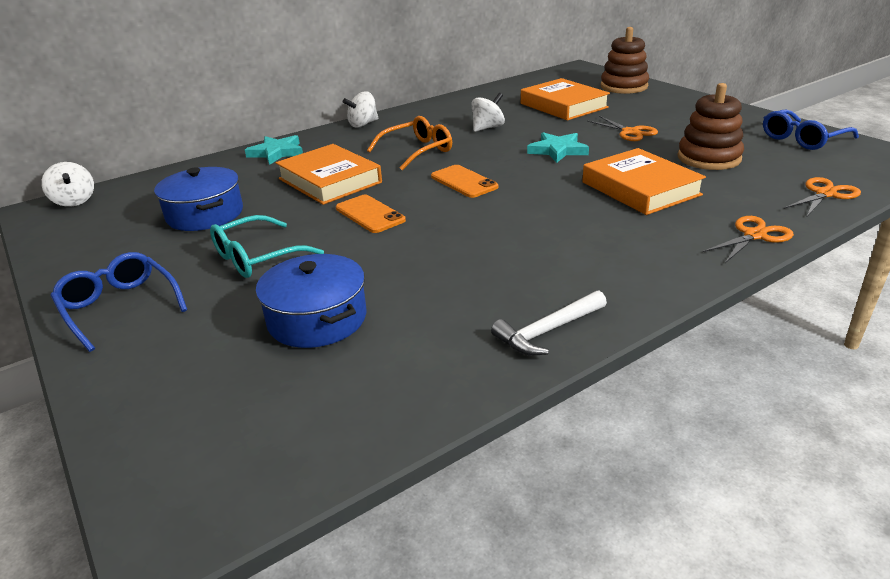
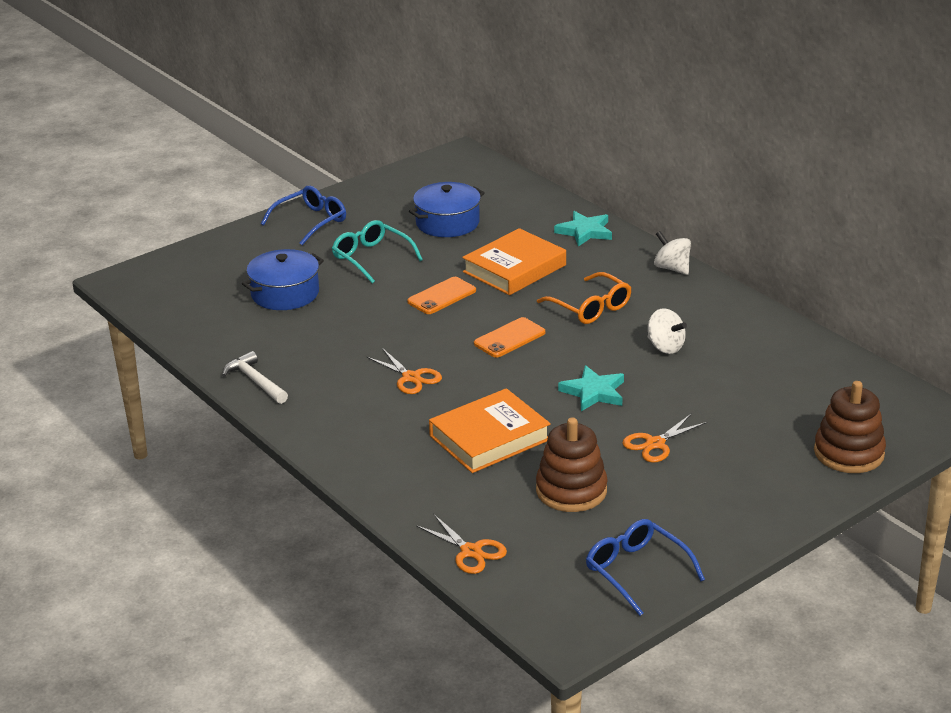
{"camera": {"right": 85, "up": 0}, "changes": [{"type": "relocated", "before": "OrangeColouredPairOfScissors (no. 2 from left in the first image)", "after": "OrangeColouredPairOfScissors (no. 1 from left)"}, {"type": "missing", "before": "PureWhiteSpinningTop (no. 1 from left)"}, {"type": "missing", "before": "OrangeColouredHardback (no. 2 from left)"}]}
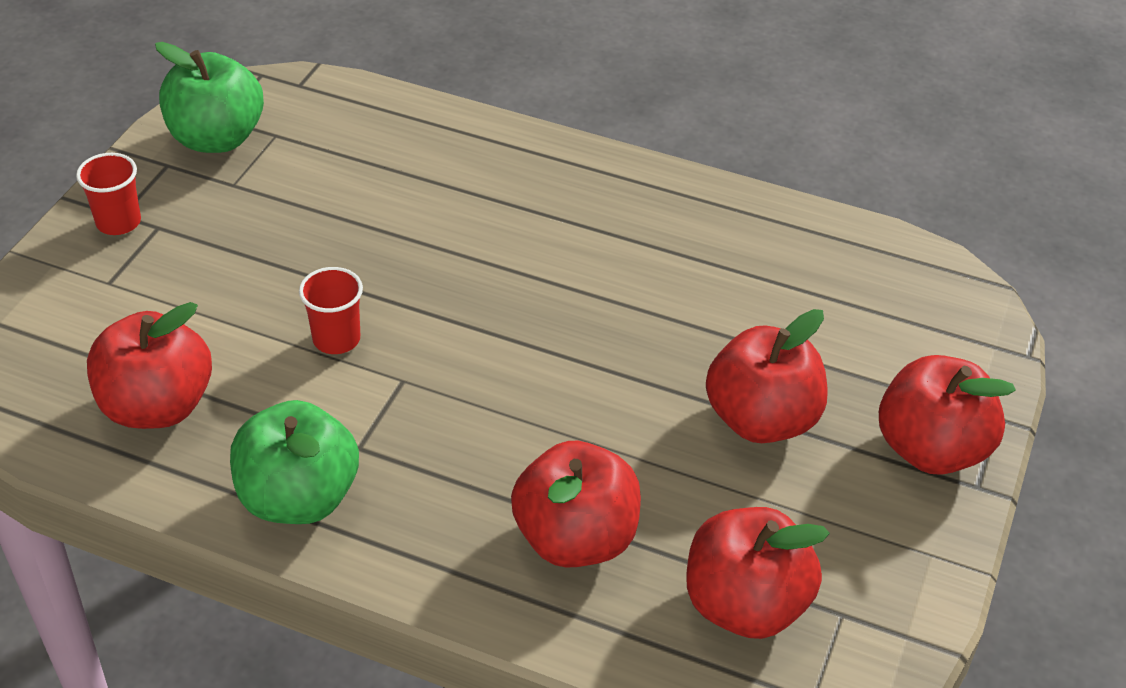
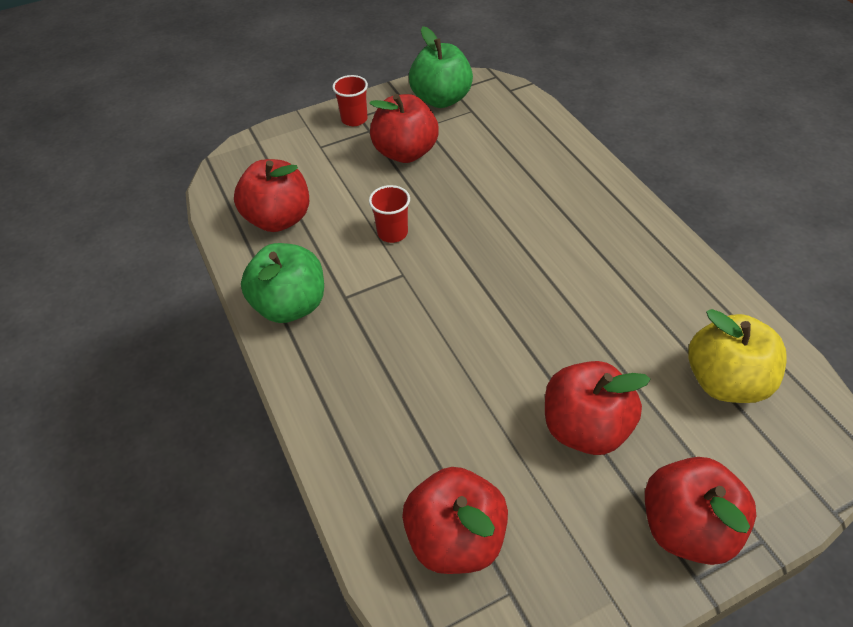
{"camera": {"right": 45, "up": 5}, "changes": [{"type": "relocated", "before": "RedAppleFruit (no. 2 from left)"}, {"type": "appeared", "after": "GoldenAppleFruit"}]}
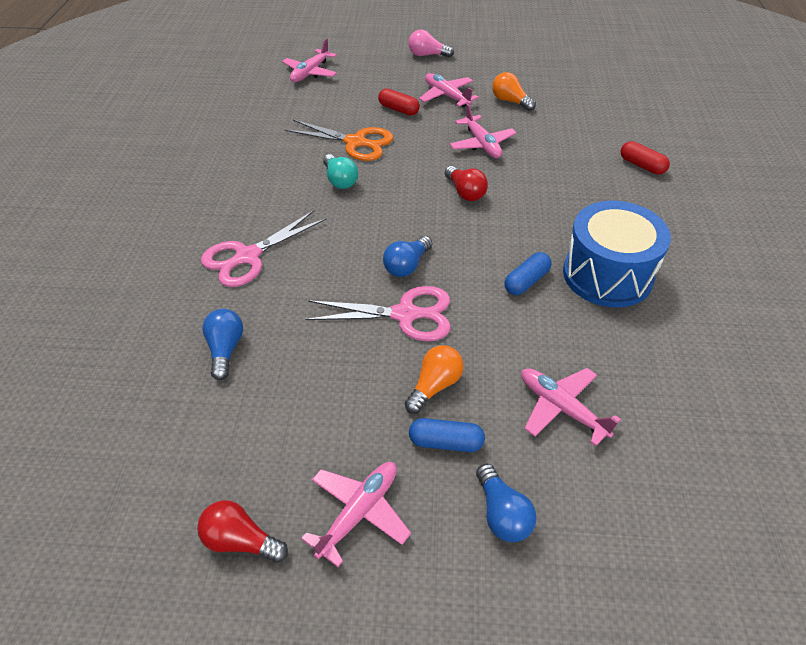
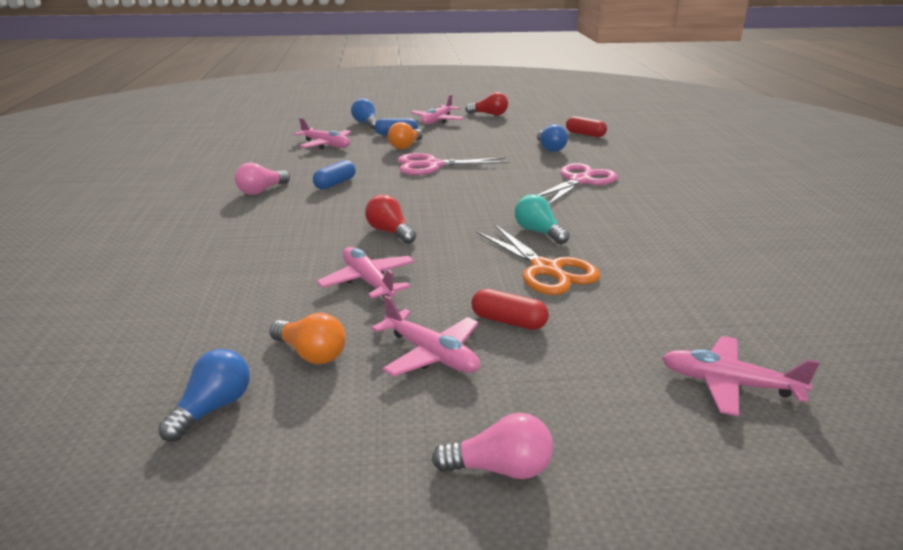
{"camera": {"right": 170, "up": -20}, "changes": [{"type": "relocated", "before": "BlueLightBulb (no. 2 from left in the first image)", "after": "BlueLightBulb (no. 1 from left)"}, {"type": "exchanged", "before": "BlueToyDrum", "after": "RosyLightBulb (no. 1 from left)"}, {"type": "spun", "before": "OrangeColouredPairOfScissors", "turn": -135}, {"type": "relocated", "before": "RedPillShape (no. 2 from left)"}, {"type": "spun", "before": "RosyToyPlane (no. 1 from left in the first image)", "turn": -90}]}
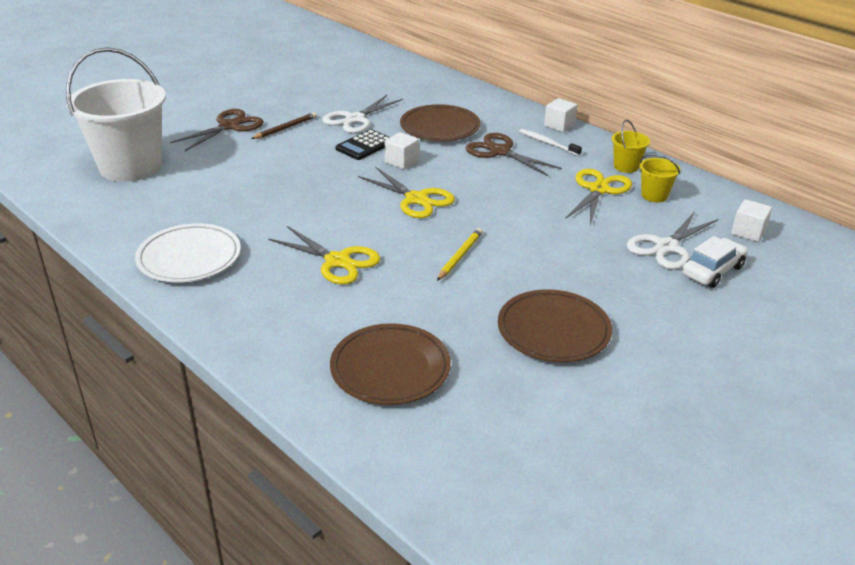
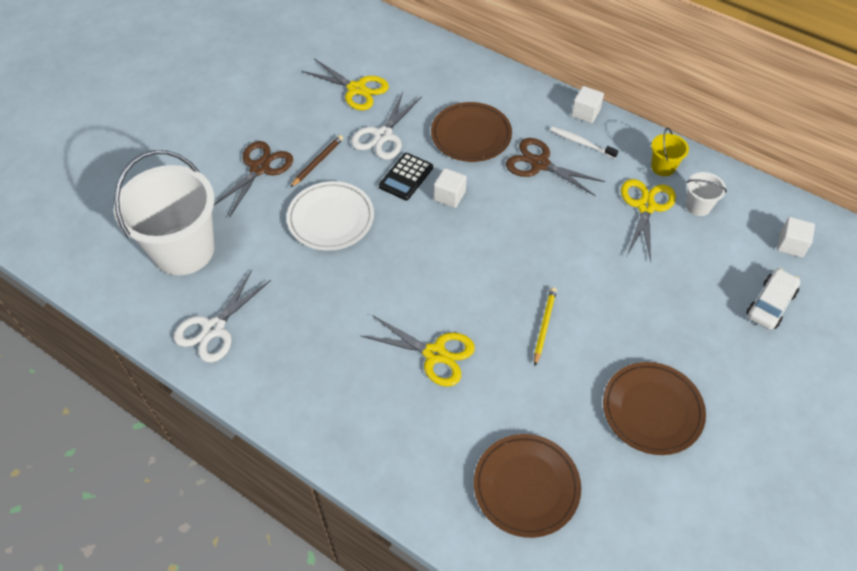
{"camera": {"right": -10, "up": 20}, "changes": [{"type": "relocated", "before": "PureWhitePairOfScissors (no. 2 from left in the first image)", "after": "PureWhitePairOfScissors (no. 1 from left)"}, {"type": "relocated", "before": "PureWhiteFlatDish"}, {"type": "relocated", "before": "GoldenPairOfScissors (no. 2 from left in the first image)", "after": "GoldenPairOfScissors (no. 1 from left)"}, {"type": "colour", "before": "GoldenPail (no. 2 from left)", "after": "PureWhitePail (no. 2 from left)"}]}
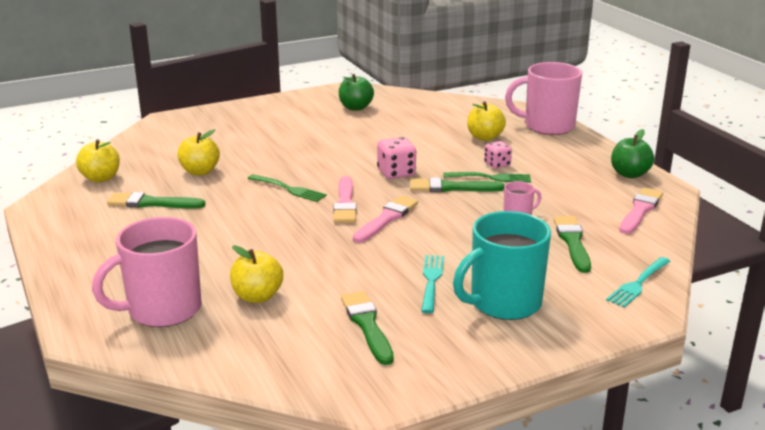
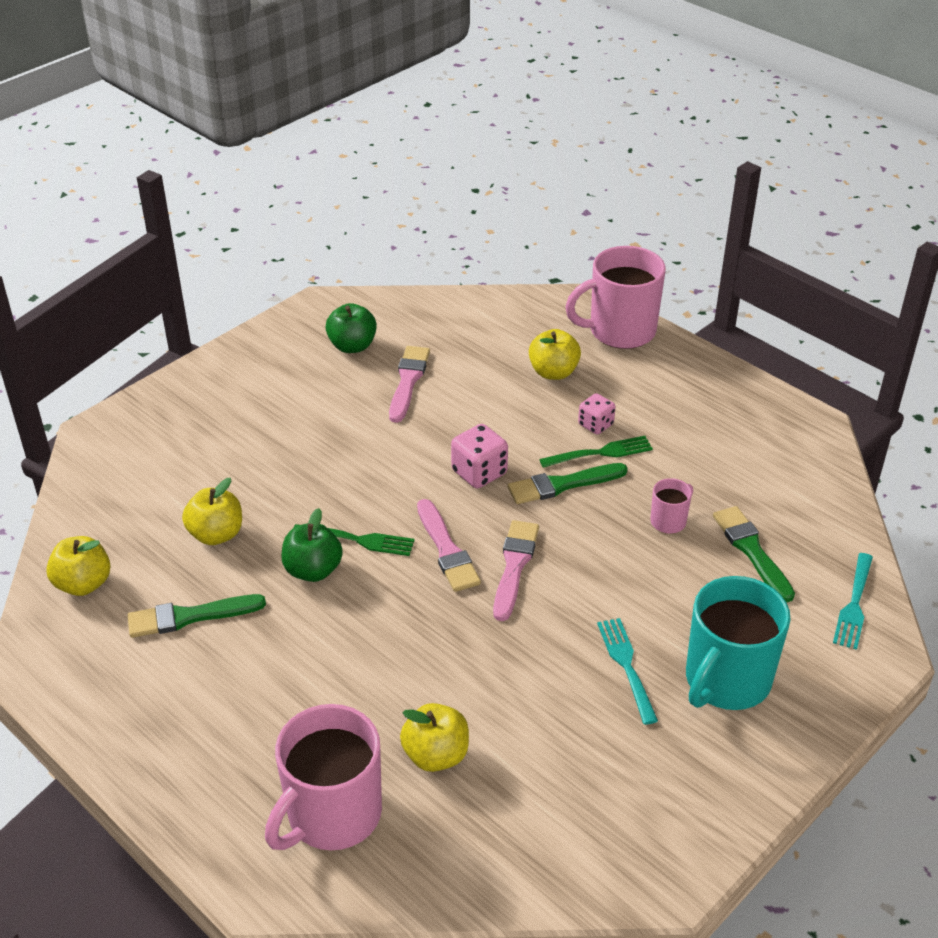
{"camera": {"right": -20, "up": 15}, "changes": [{"type": "relocated", "before": "LeafGreenAppleFruit (no. 2 from left in the first image)", "after": "LeafGreenAppleFruit (no. 1 from left)"}, {"type": "relocated", "before": "RosyPaintBrush (no. 3 from left in the first image)", "after": "RosyPaintBrush (no. 1 from left)"}, {"type": "missing", "before": "LeafGreenPaintBrush (no. 2 from left)"}]}
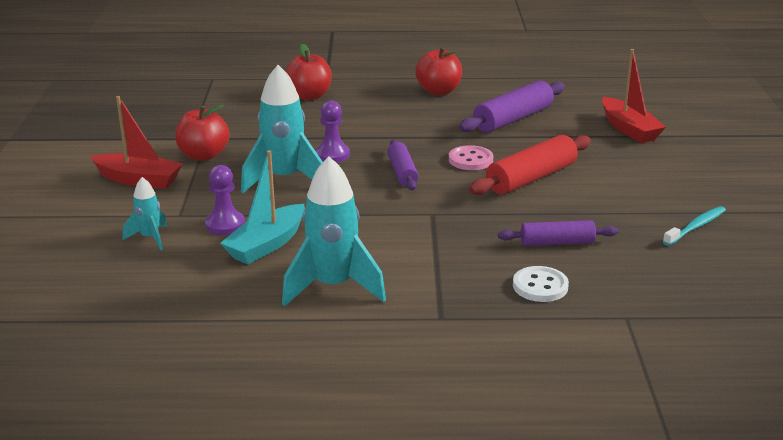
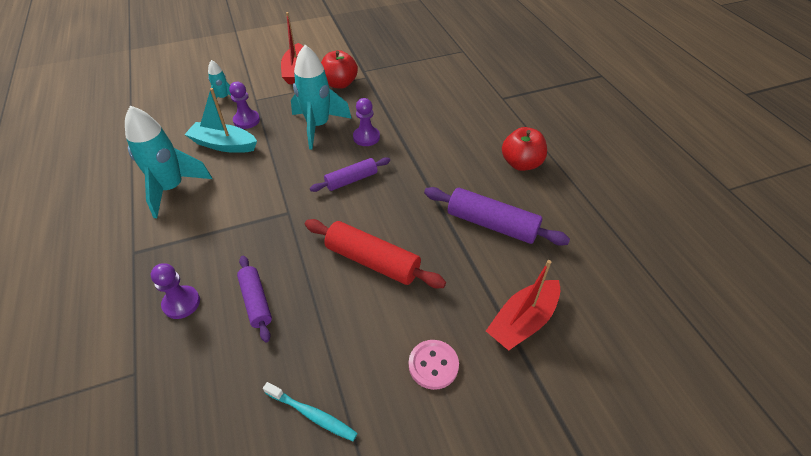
{"camera": {"right": 70, "up": 20}, "changes": [{"type": "exchanged", "before": "PureWhiteSewingButton", "after": "PurpleGamePawn (no. 1 from left)"}, {"type": "relocated", "before": "RosySewingButton"}, {"type": "missing", "before": "RedAppleFruit (no. 2 from left)"}]}
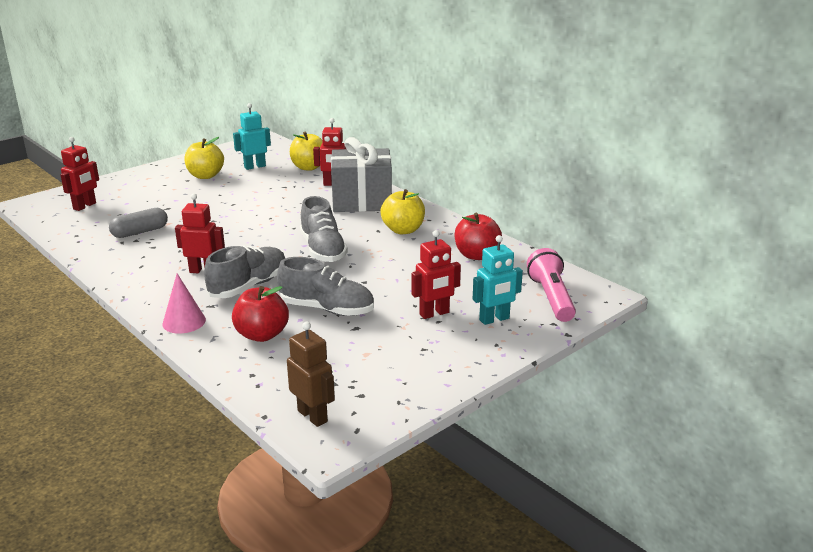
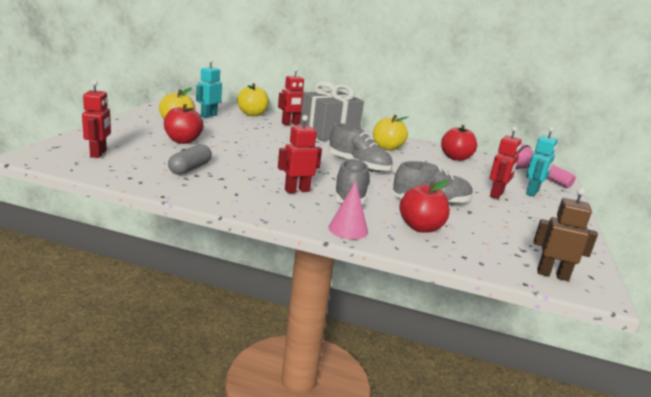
{"camera": {"right": -35, "up": -5}, "changes": [{"type": "appeared", "after": "RedAppleFruit (no. 1 from left)"}]}
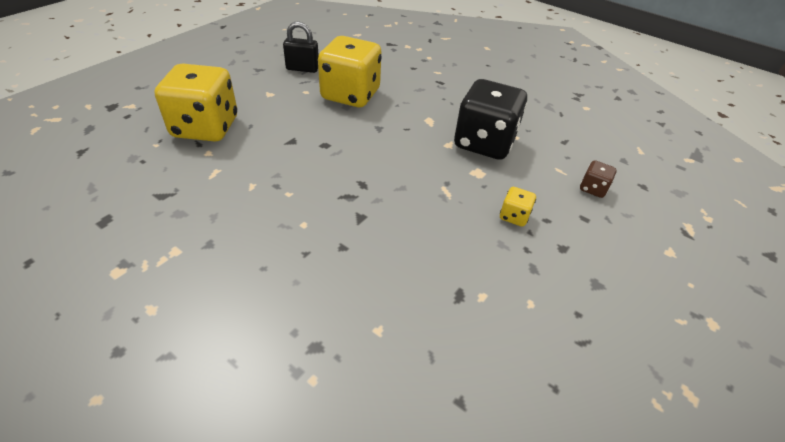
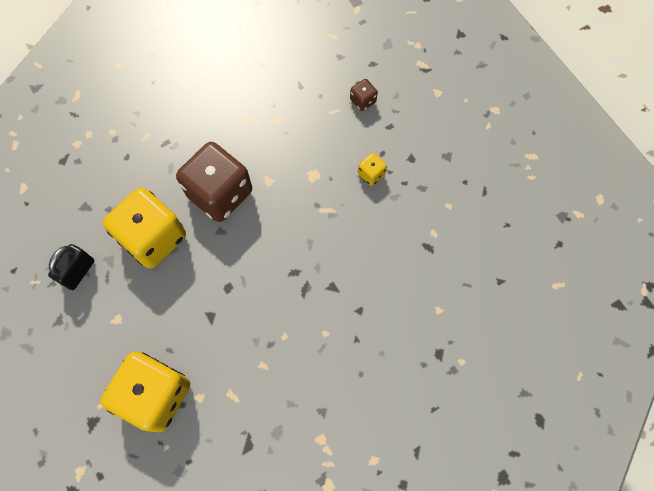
{"camera": {"right": -65, "up": 25}, "changes": [{"type": "appeared", "after": "DarkBrownDie (no. 1 from left)"}, {"type": "missing", "before": "EbonyDie"}]}
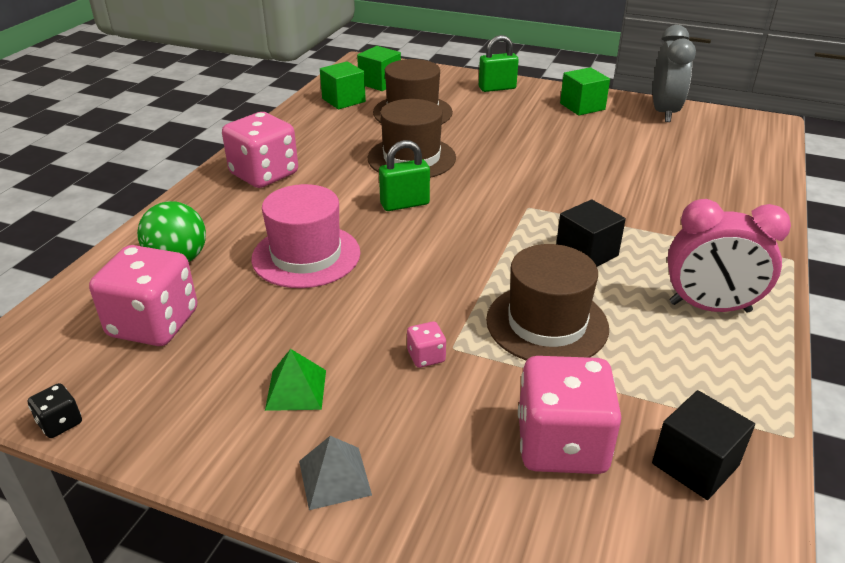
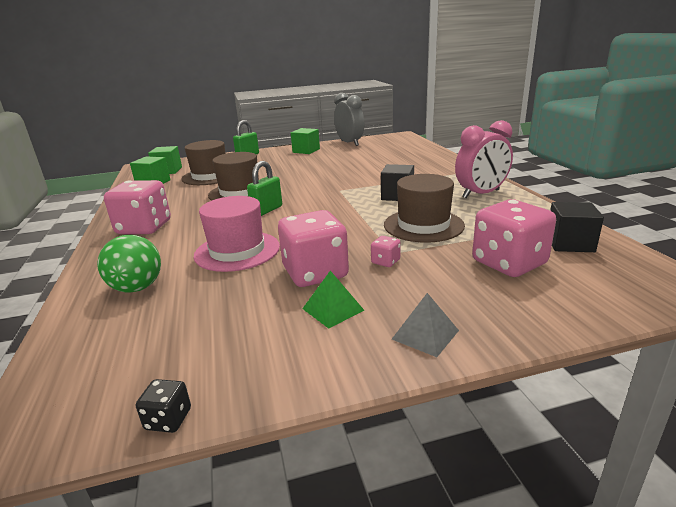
{"camera": {"right": -35, "up": -10}, "changes": [{"type": "relocated", "before": "RosyDie (no. 1 from left in the first image)", "after": "RosyDie (no. 2 from left)"}]}
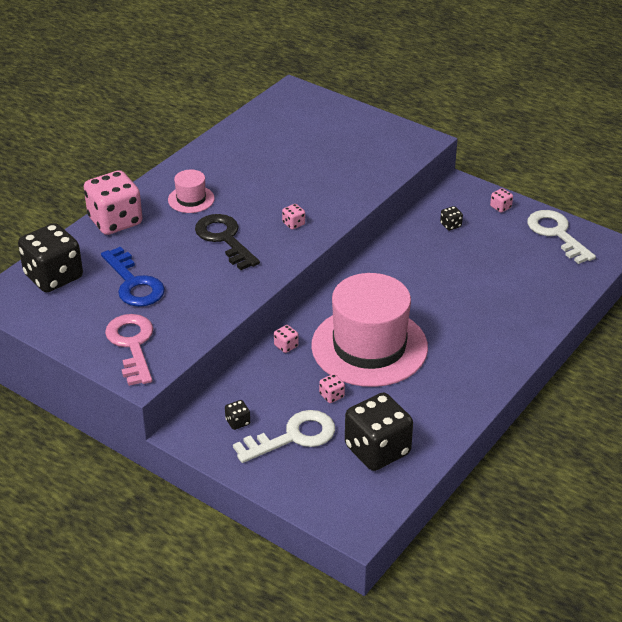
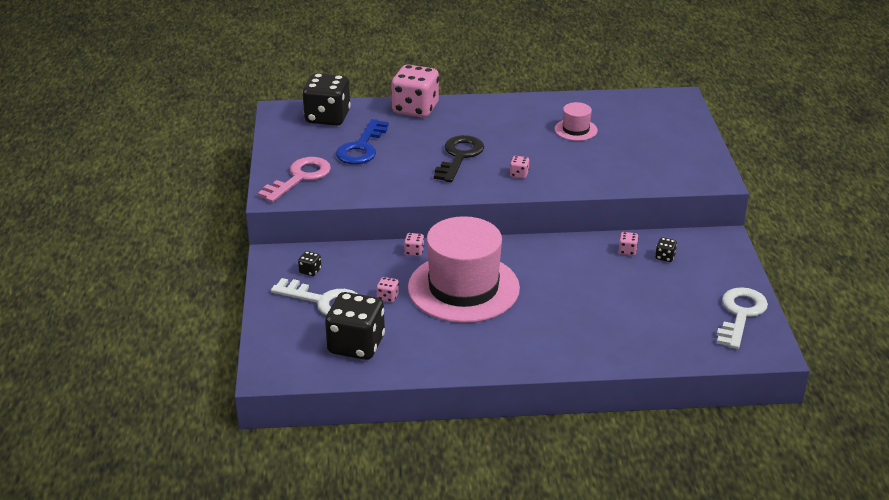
{"camera": {"right": 50, "up": -5}, "changes": [{"type": "relocated", "before": "RosyTopHat (no. 1 from left in the first image)", "after": "RosyTopHat (no. 2 from left)"}, {"type": "relocated", "before": "RosyDie (no. 5 from left)"}]}
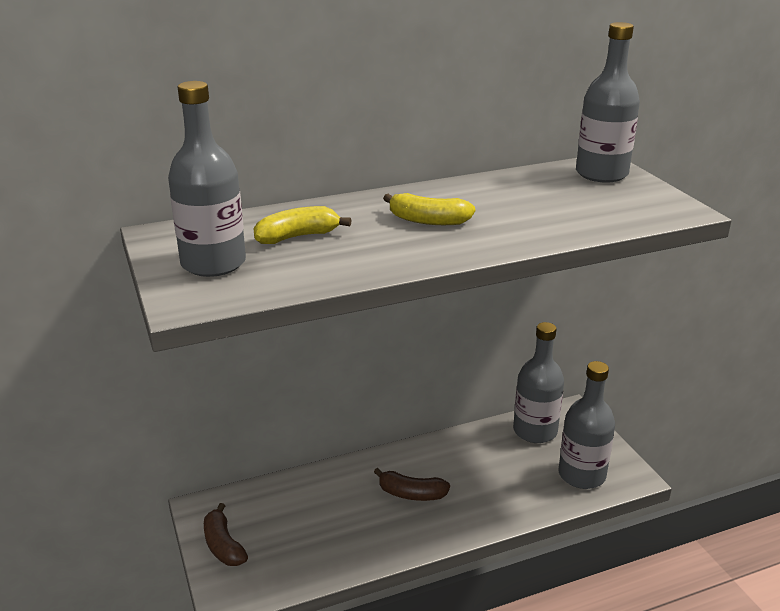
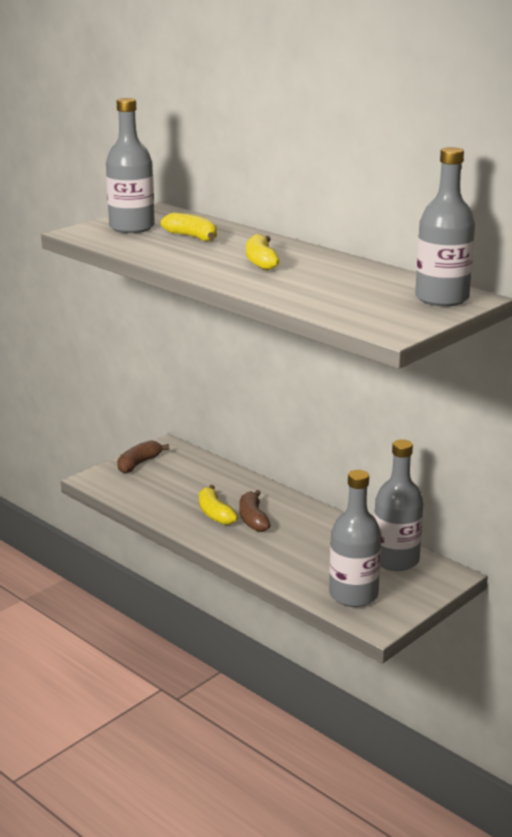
{"camera": {"right": 65, "up": -5}, "changes": [{"type": "appeared", "after": "GoldenBanana (no. 2 from left)"}]}
